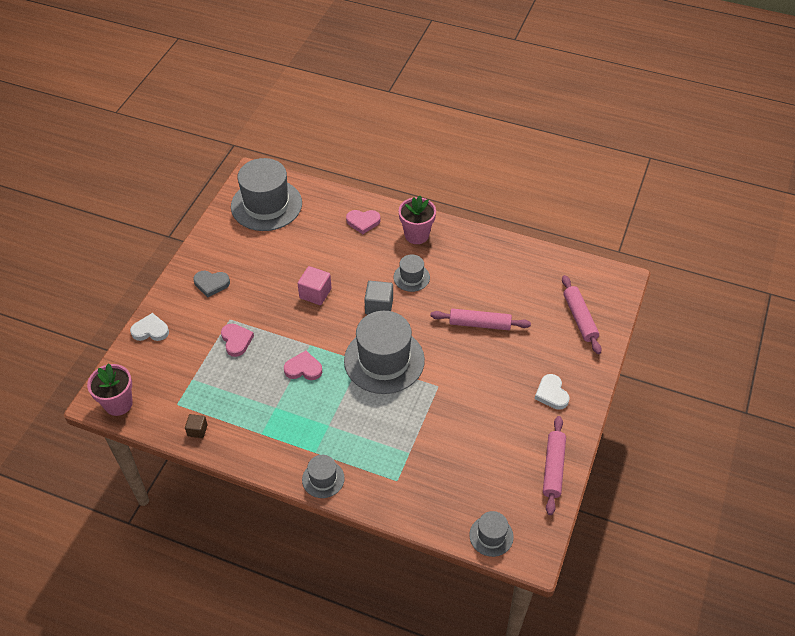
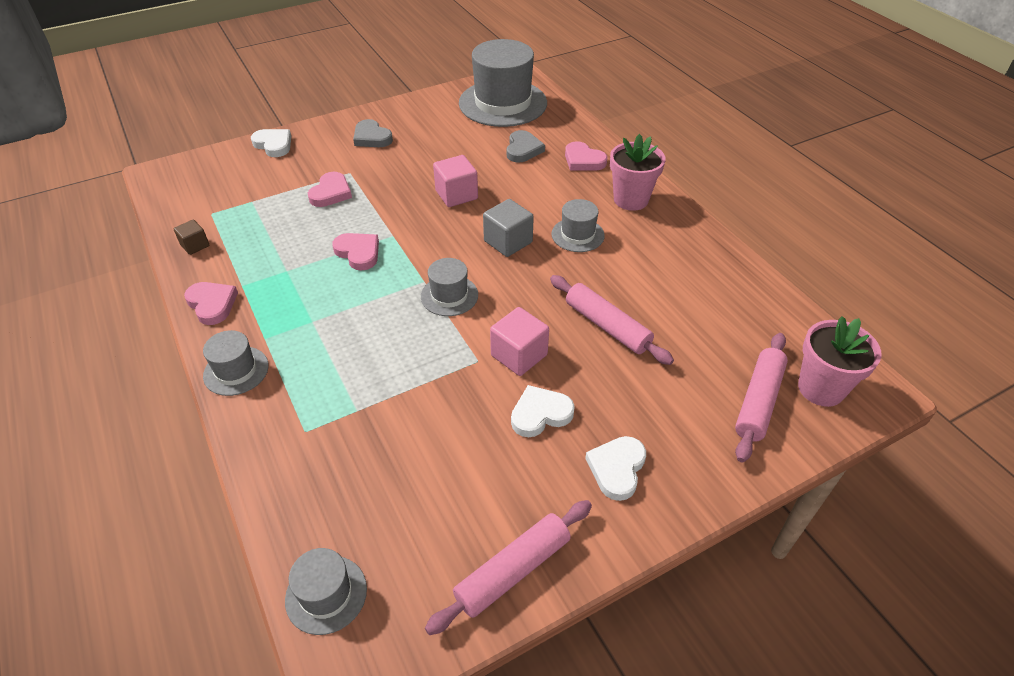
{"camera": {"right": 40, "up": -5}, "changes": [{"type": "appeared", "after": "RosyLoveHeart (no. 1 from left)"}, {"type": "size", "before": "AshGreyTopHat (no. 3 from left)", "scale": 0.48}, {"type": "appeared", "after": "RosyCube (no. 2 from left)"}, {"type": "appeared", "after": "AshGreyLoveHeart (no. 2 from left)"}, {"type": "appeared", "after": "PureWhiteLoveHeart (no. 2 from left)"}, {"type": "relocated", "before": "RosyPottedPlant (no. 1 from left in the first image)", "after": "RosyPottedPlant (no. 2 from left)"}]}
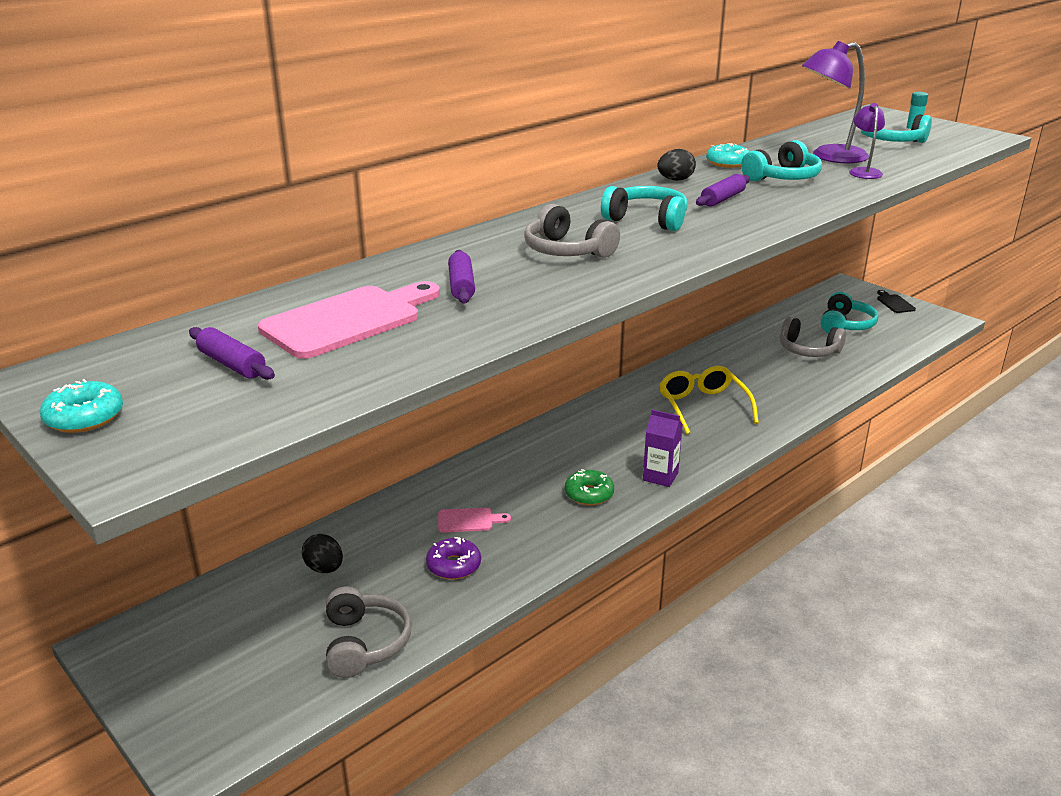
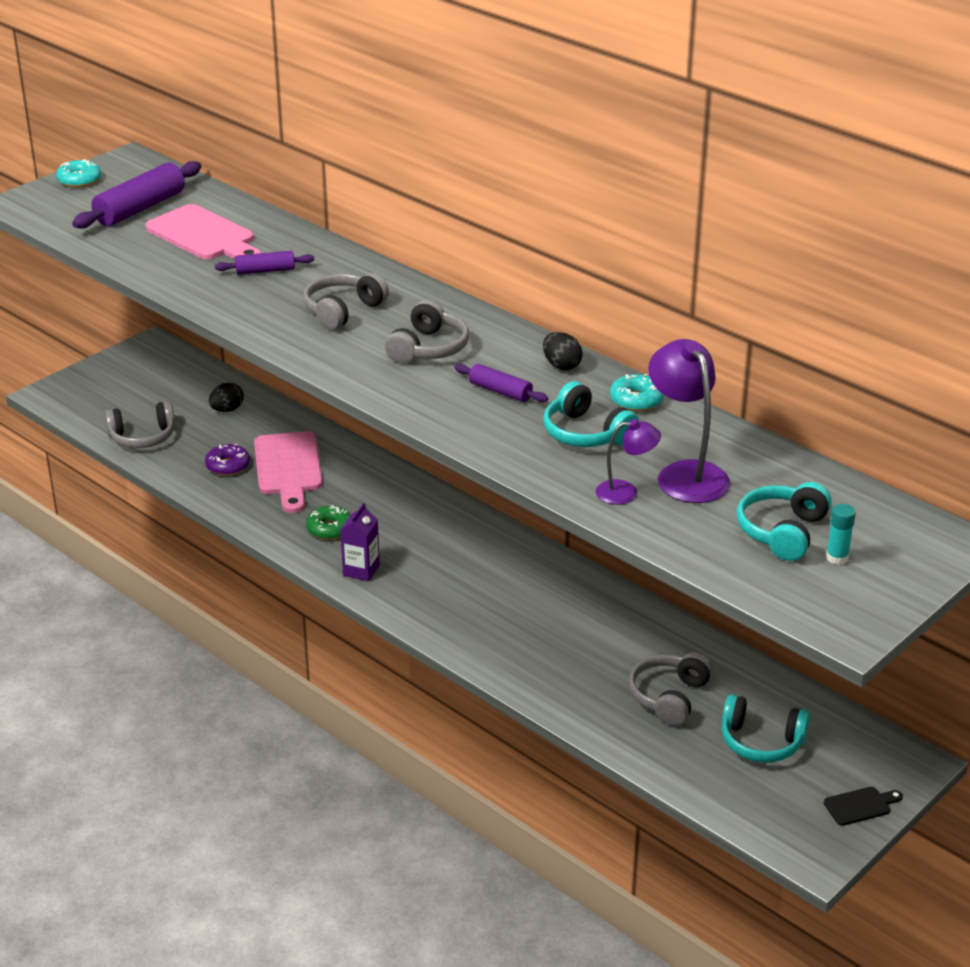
{"camera": {"right": 85, "up": 5}, "changes": [{"type": "size", "before": "PurplePastryRoller (no. 1 from left)", "scale": 1.81}, {"type": "size", "before": "RosyCuttingBoard (no. 2 from left)", "scale": 2.12}, {"type": "colour", "before": "TealHeadphones (no. 1 from left)", "after": "AshGreyHeadphones (no. 3 from left)"}, {"type": "missing", "before": "GoldenEyeglasses"}]}
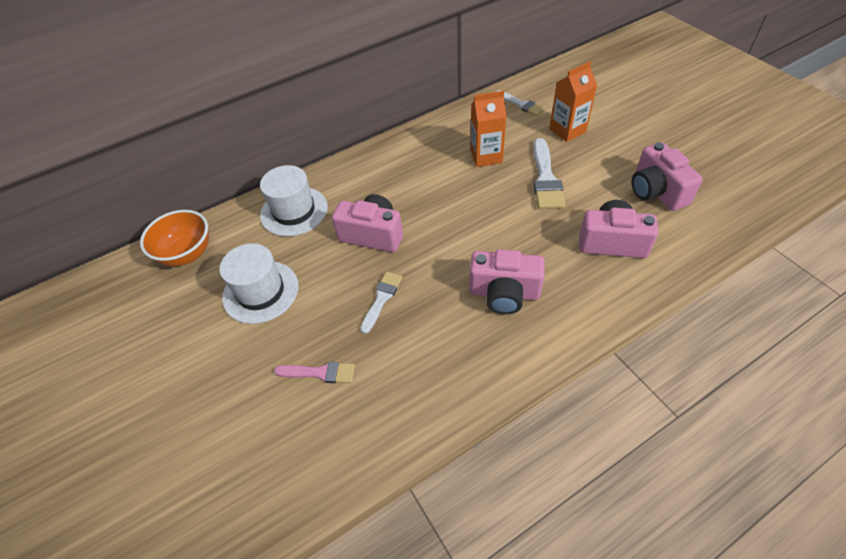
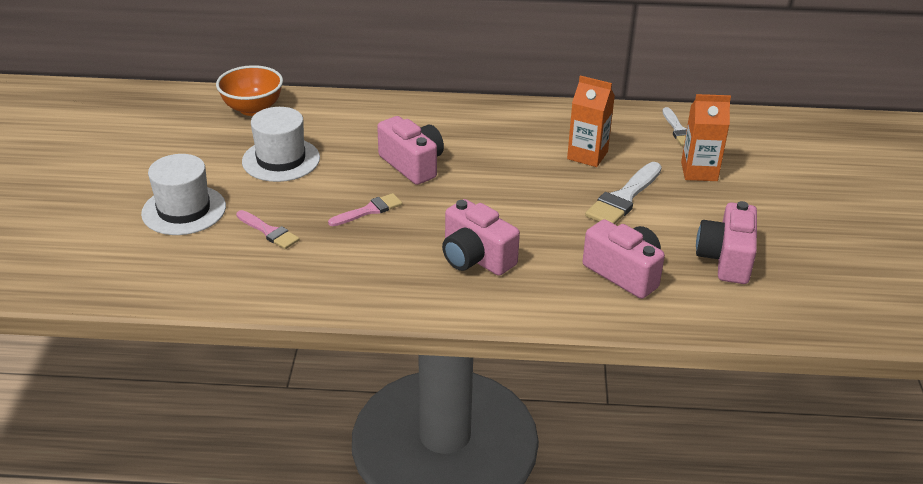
{"camera": {"right": 30, "up": -15}, "changes": [{"type": "relocated", "before": "PureWhiteTopHat (no. 2 from left in the first image)", "after": "PureWhiteTopHat (no. 1 from left)"}, {"type": "colour", "before": "PureWhitePaintBrush (no. 1 from left)", "after": "RosyPaintBrush (no. 2 from left)"}]}
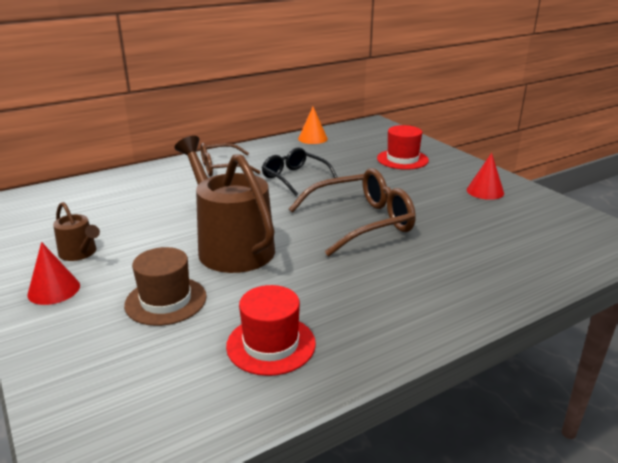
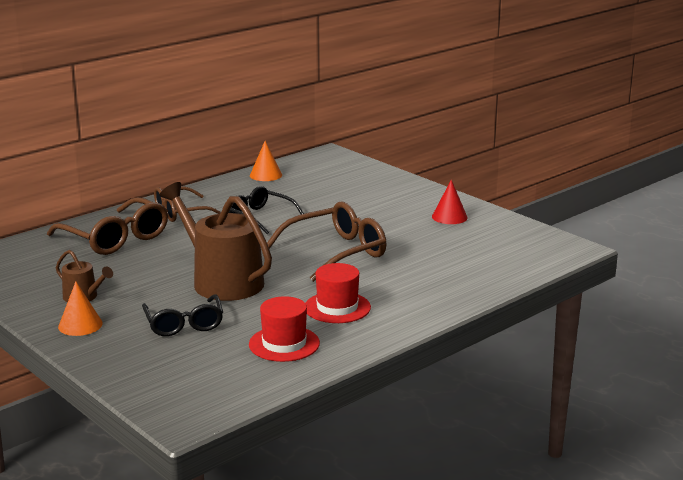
{"camera": {"right": -10, "up": -5}, "changes": [{"type": "appeared", "after": "DarkBrownEyeglasses (no. 1 from left)"}, {"type": "colour", "before": "RedCone (no. 1 from left)", "after": "OrangeColouredCone (no. 1 from left)"}, {"type": "exchanged", "before": "DarkBrownTopHat", "after": "EbonyEyeglasses (no. 1 from left)"}, {"type": "relocated", "before": "RedTopHat (no. 2 from left)"}]}
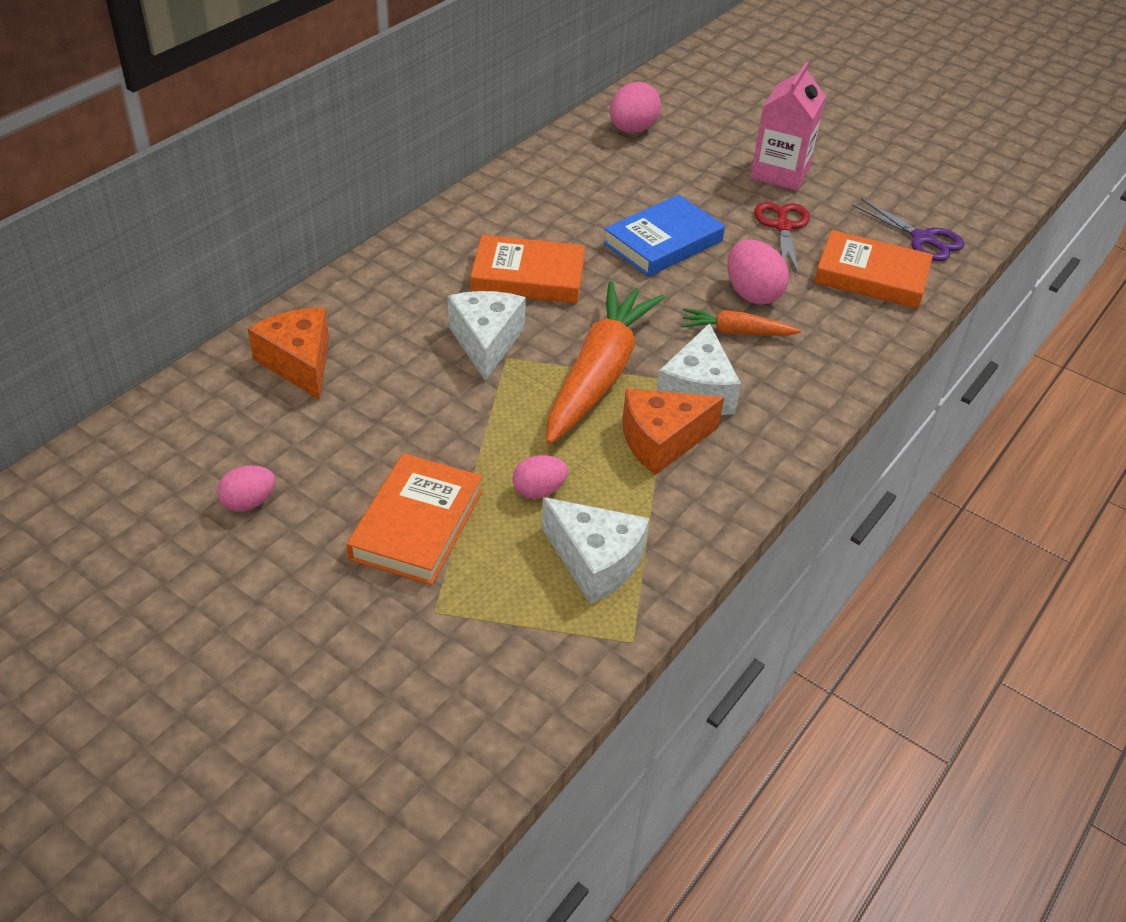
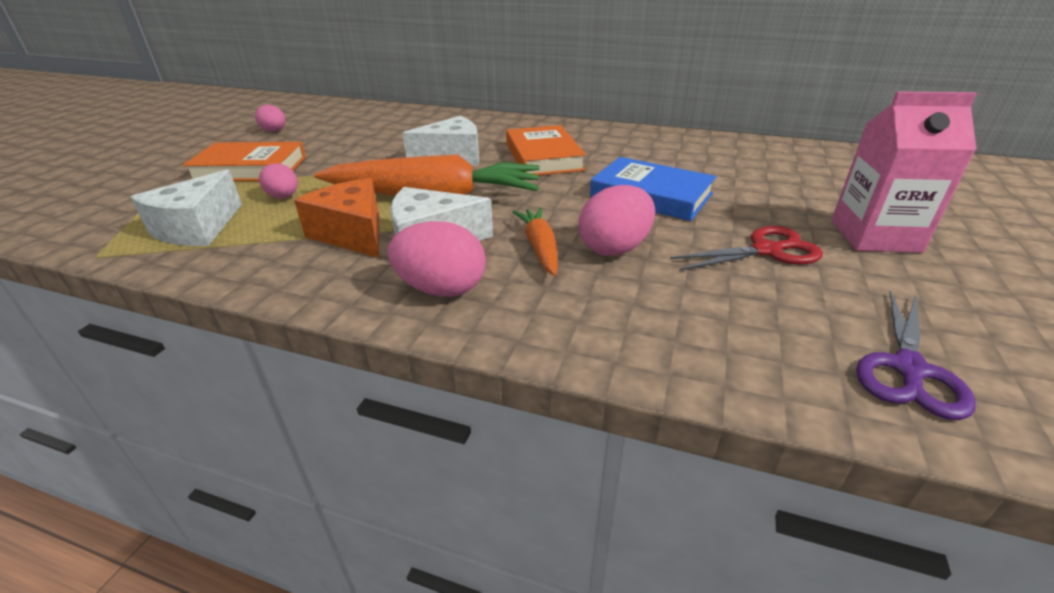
{"camera": {"right": 75, "up": -10}, "changes": [{"type": "relocated", "before": "RosyEggShape (no. 3 from left)"}, {"type": "missing", "before": "OrangeColouredPieceOfCheese (no. 1 from left)"}, {"type": "missing", "before": "OrangeColouredHardback (no. 3 from left)"}]}
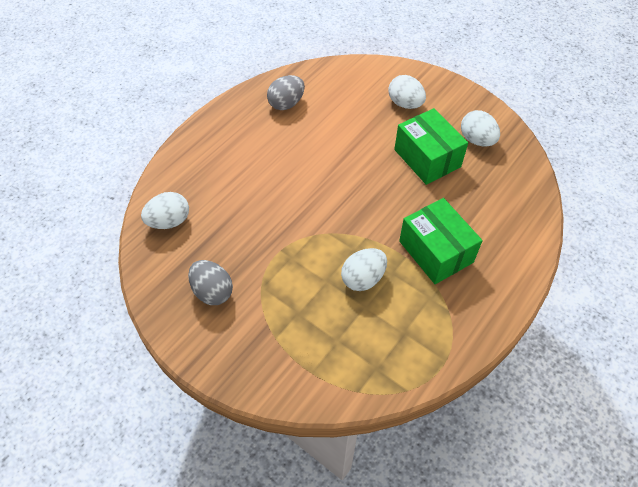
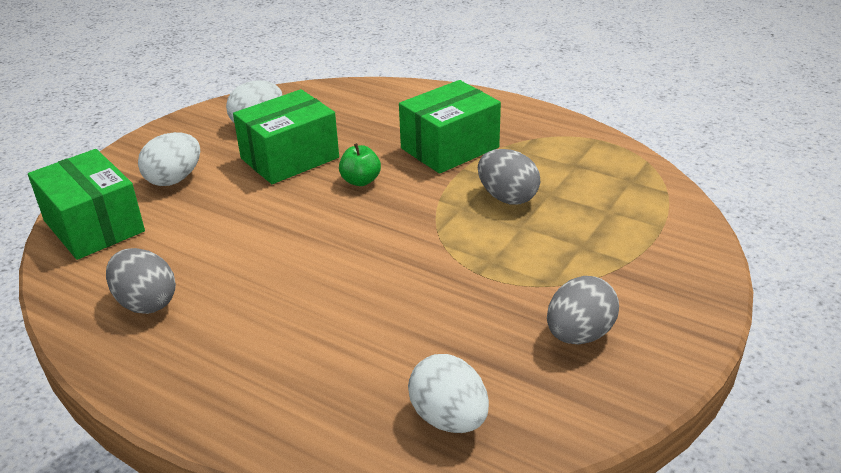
{"camera": {"right": -95, "up": -20}, "changes": [{"type": "appeared", "after": "LeafGreenBox (no. 1 from left)"}, {"type": "appeared", "after": "LeafGreenAppleFruit"}, {"type": "colour", "before": "PureWhiteEggShape (no. 2 from left)", "after": "AshGreyEggShape (no. 2 from left)"}]}
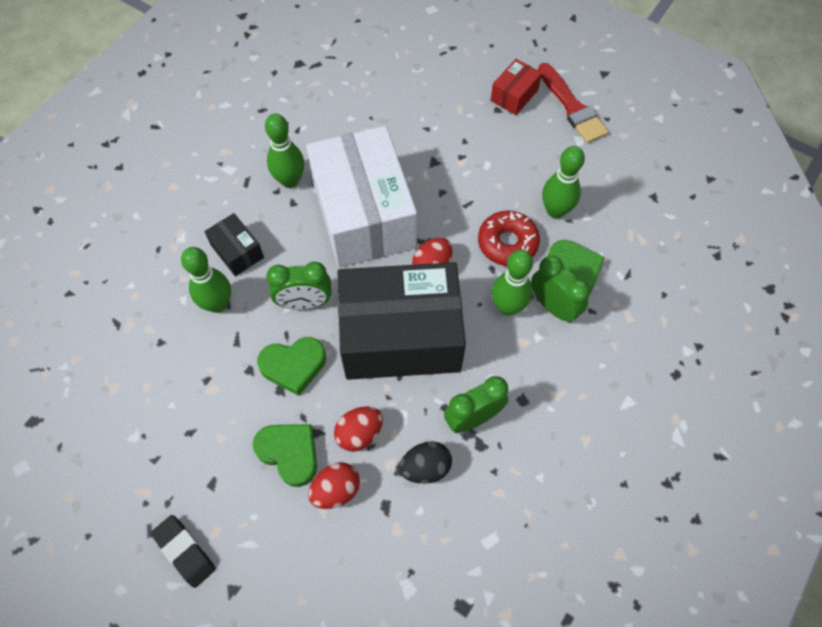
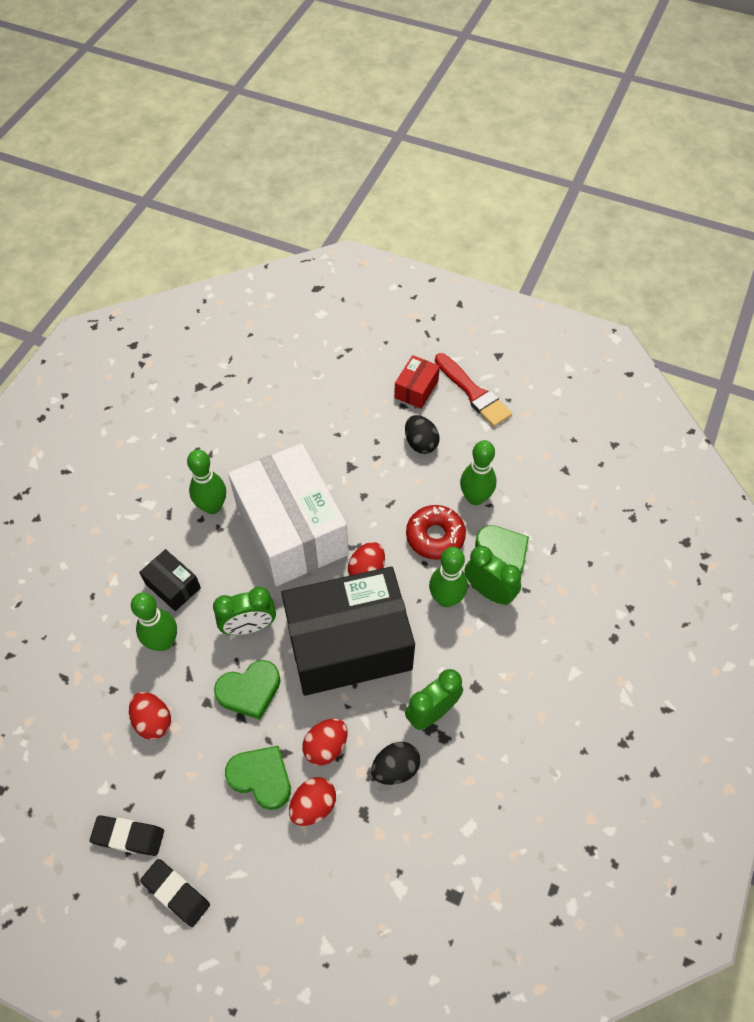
{"camera": {"right": -10, "up": -5}, "changes": [{"type": "appeared", "after": "EbonyGumEraser (no. 1 from left)"}, {"type": "appeared", "after": "RedEggShape (no. 1 from left)"}, {"type": "appeared", "after": "EbonyEggShape (no. 2 from left)"}]}
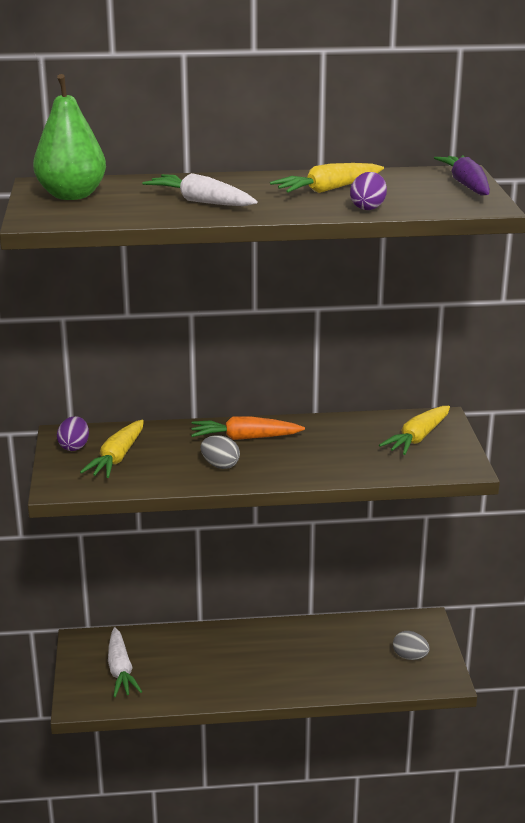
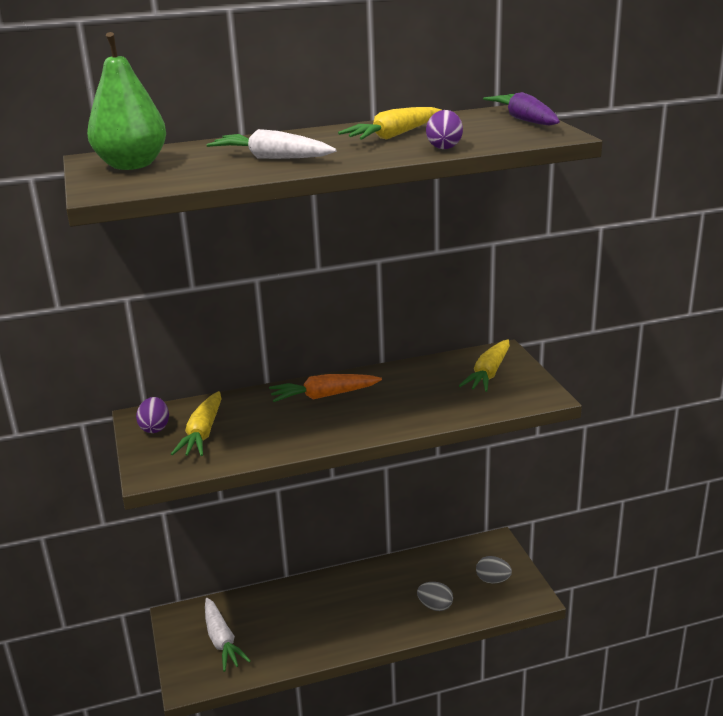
{"camera": {"right": -10, "up": 0}, "changes": [{"type": "relocated", "before": "AshGreyEggShape (no. 1 from left)"}]}
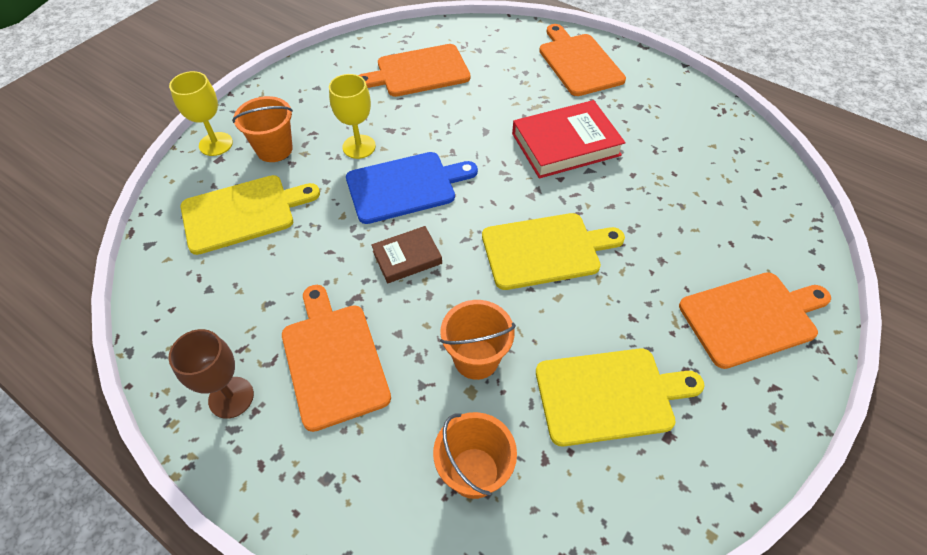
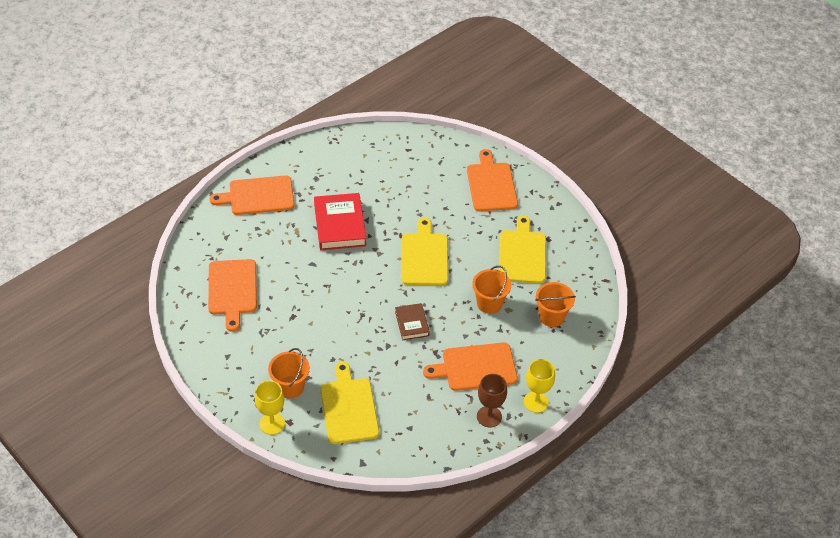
{"camera": {"right": -80, "up": -5}, "changes": [{"type": "relocated", "before": "GoldenWineGlass (no. 2 from left)"}, {"type": "missing", "before": "BlueCuttingBoard"}]}
